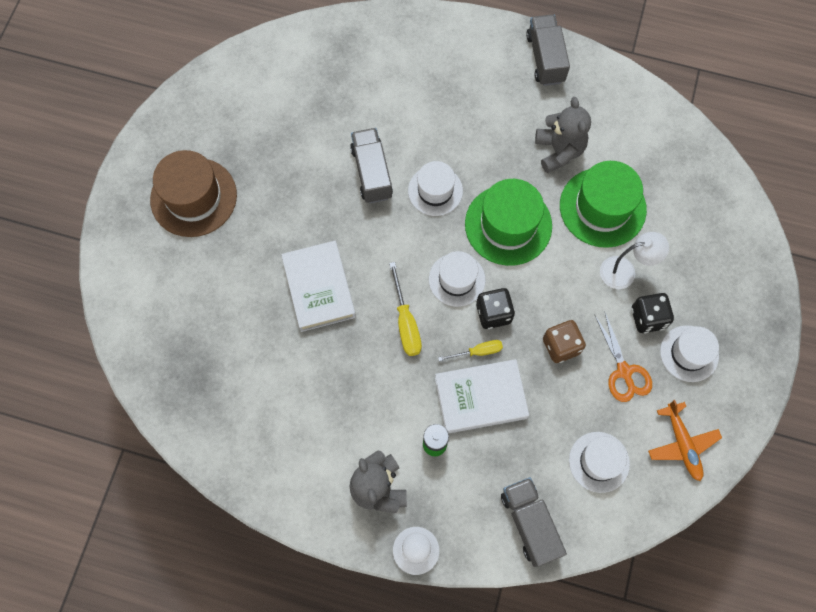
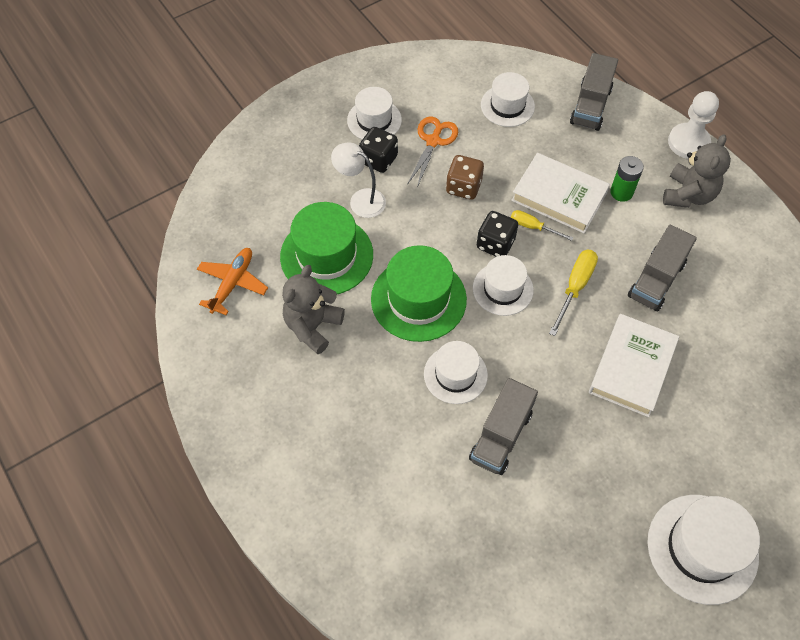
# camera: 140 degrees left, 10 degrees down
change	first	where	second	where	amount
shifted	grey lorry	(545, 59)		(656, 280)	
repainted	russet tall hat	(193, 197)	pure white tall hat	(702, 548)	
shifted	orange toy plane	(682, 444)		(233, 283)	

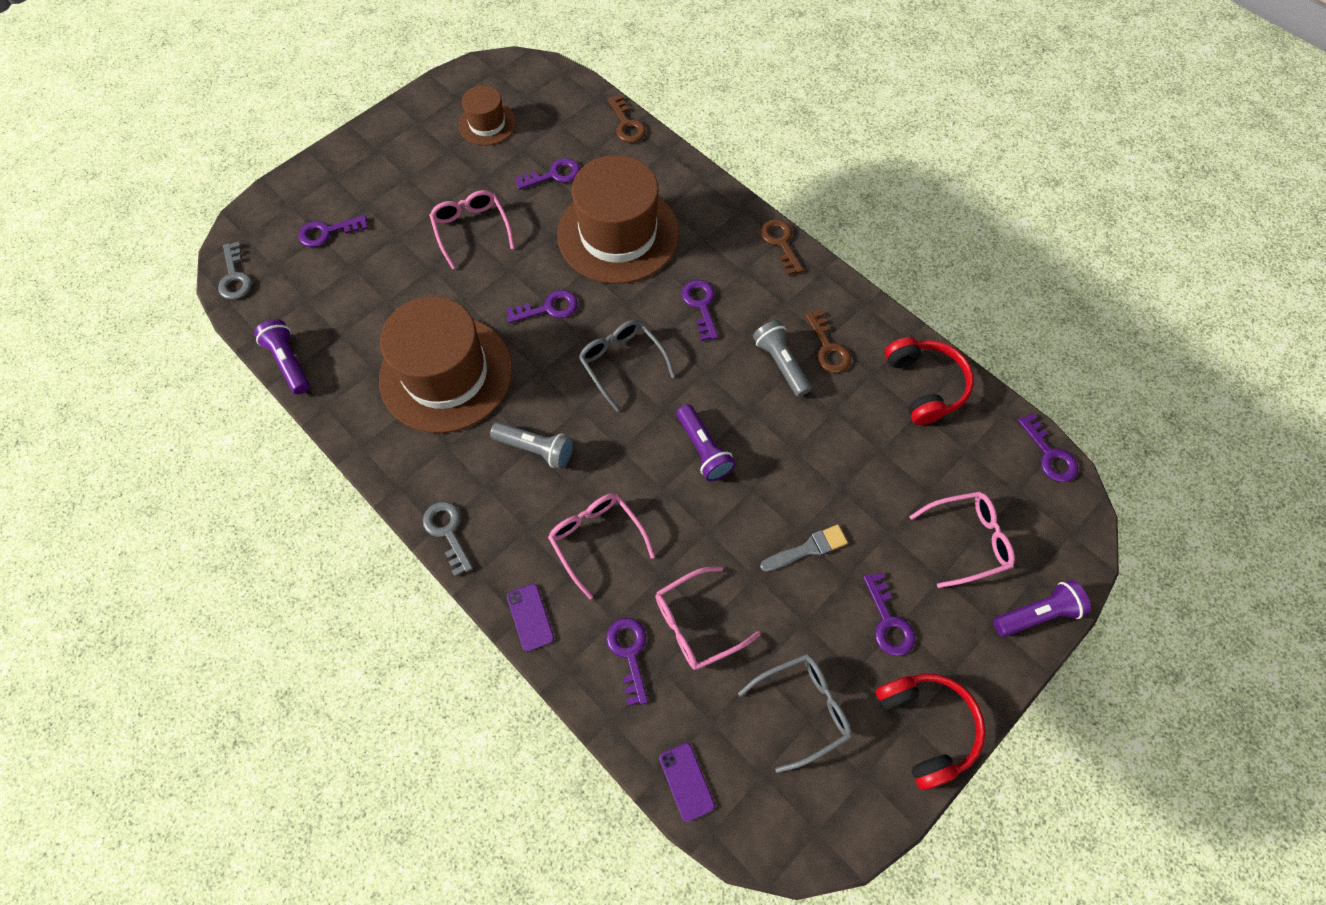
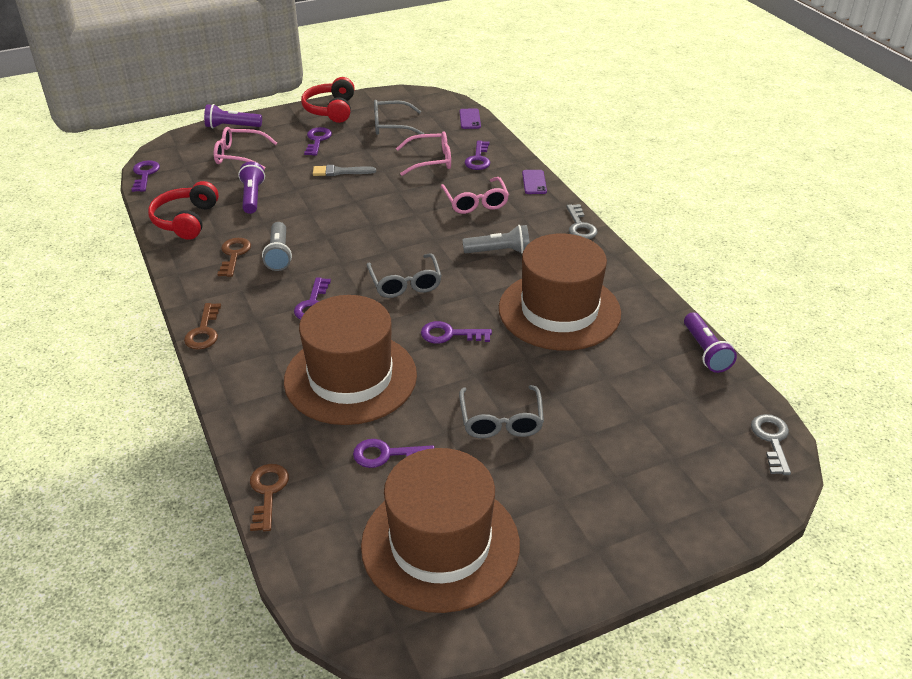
# camera: 160 degrees left, 25 degrees down
change	first	where	second	where	amount
scaled	russet tall hat	(487, 124)		(440, 544)	x1.99
repainted	rosy glasses	(471, 230)	grey glasses	(501, 420)	
gone	purple key	(327, 232)			
shifted	purple flashlight	(703, 449)		(252, 197)	
rotated	grey flashlight	(536, 449)		(499, 251)	135 degrees clockwise

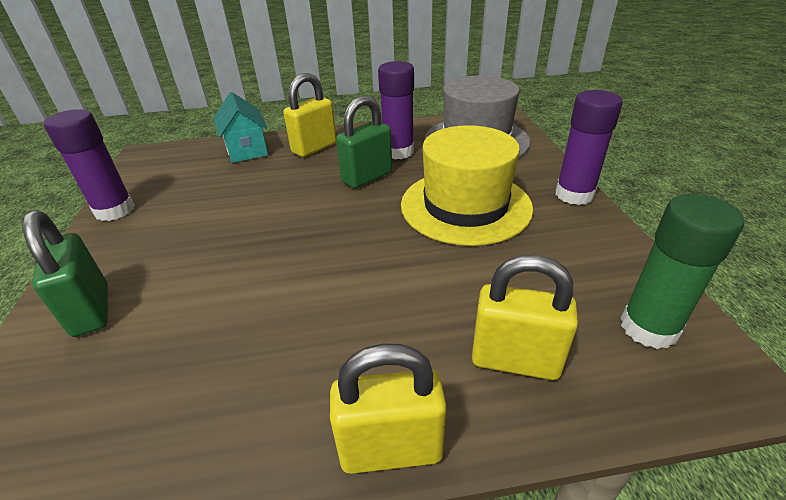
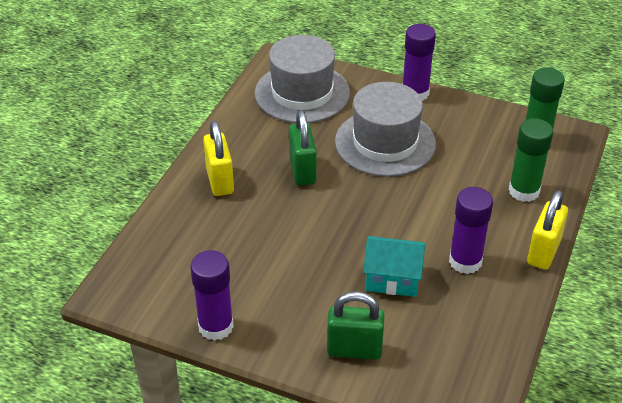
# camera: 60 degrees left, 5 degrees up
change	first	where	second	where	amount
shifted	purple stick of glue	(398, 152)		(465, 261)	
shifted	aqua cottage	(246, 150)		(392, 279)	
repainted	golden tall hat	(465, 206)	grey tall hat	(385, 143)	
swapped	golden padlock	(515, 360)	green stick of glue	(524, 191)	

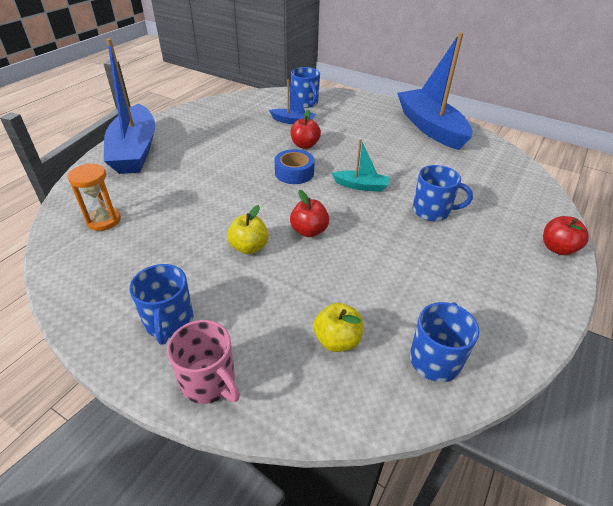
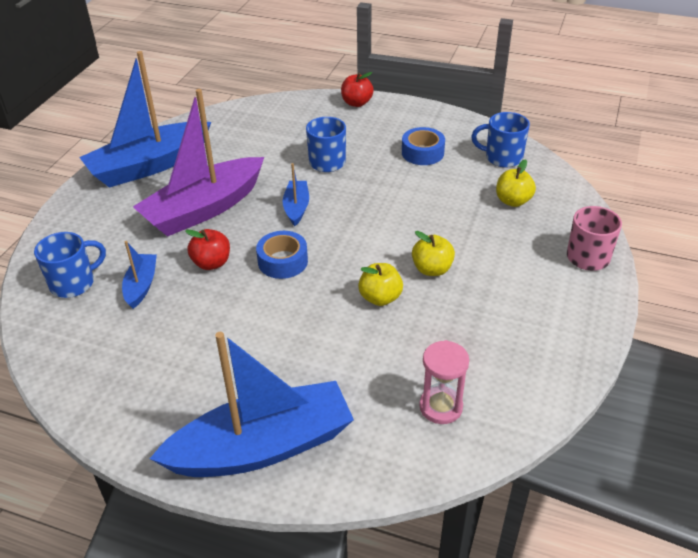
# camera: 100 degrees left, 0 degrees up
change	first	where	second	where	amount
repainted	aqua toy boat	(361, 186)	cobalt toy boat	(296, 207)	
repainted	orange sand timer	(104, 220)	rosy sand timer	(441, 407)	
gone	scarlet apple	(309, 231)			
gone	cobalt coffee mug	(169, 322)			
new			purple toy boat	(204, 209)	
new			cobalt sticky tape	(422, 153)	
new			golden apple	(380, 298)	

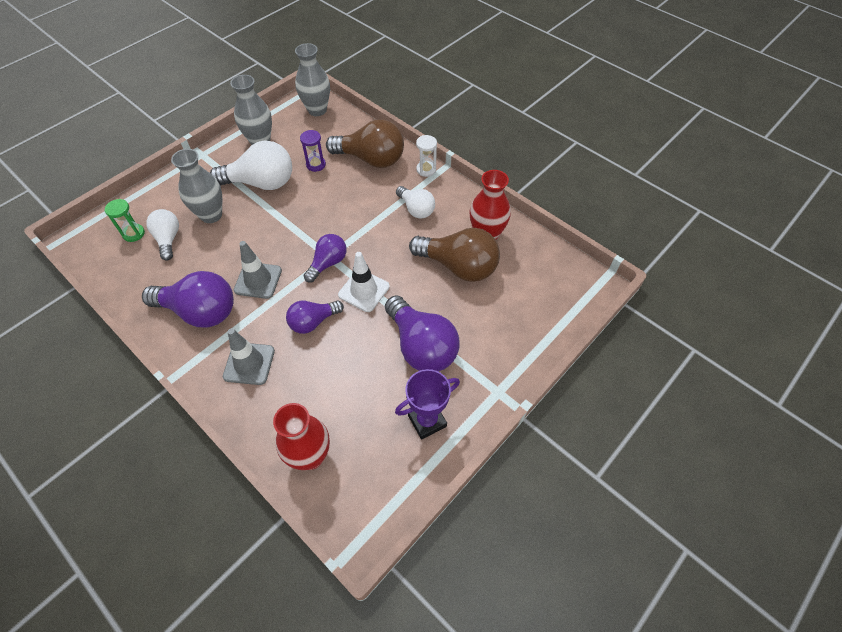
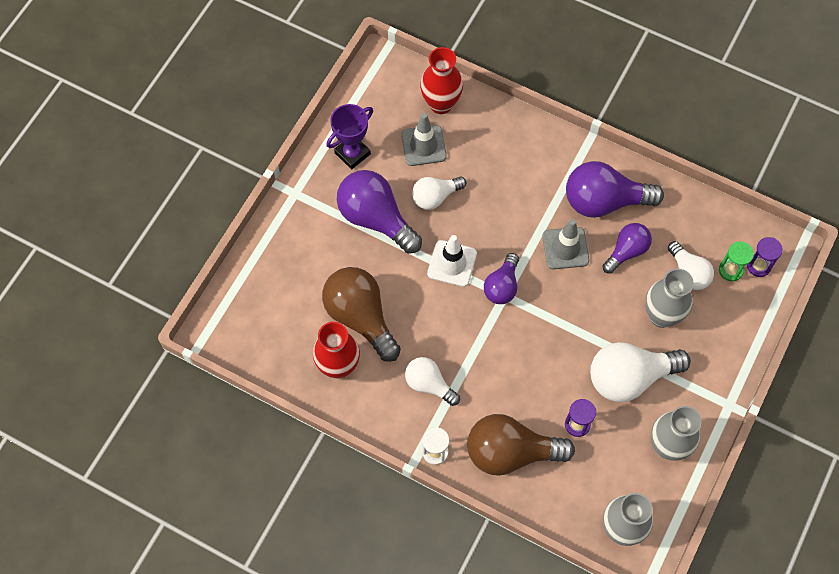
# camera: 165 degrees right, 10 degrees up
change	first	where	second	where	amount
rotated	russet lightbulb	(458, 266)		(360, 317)	45 degrees clockwise
shifted	purple lightbulb	(313, 322)		(626, 251)	
shifted	grey safety cone	(249, 363)		(423, 145)	
new			pure white lightbulb	(435, 197)	
new			purple sand timer	(758, 266)	

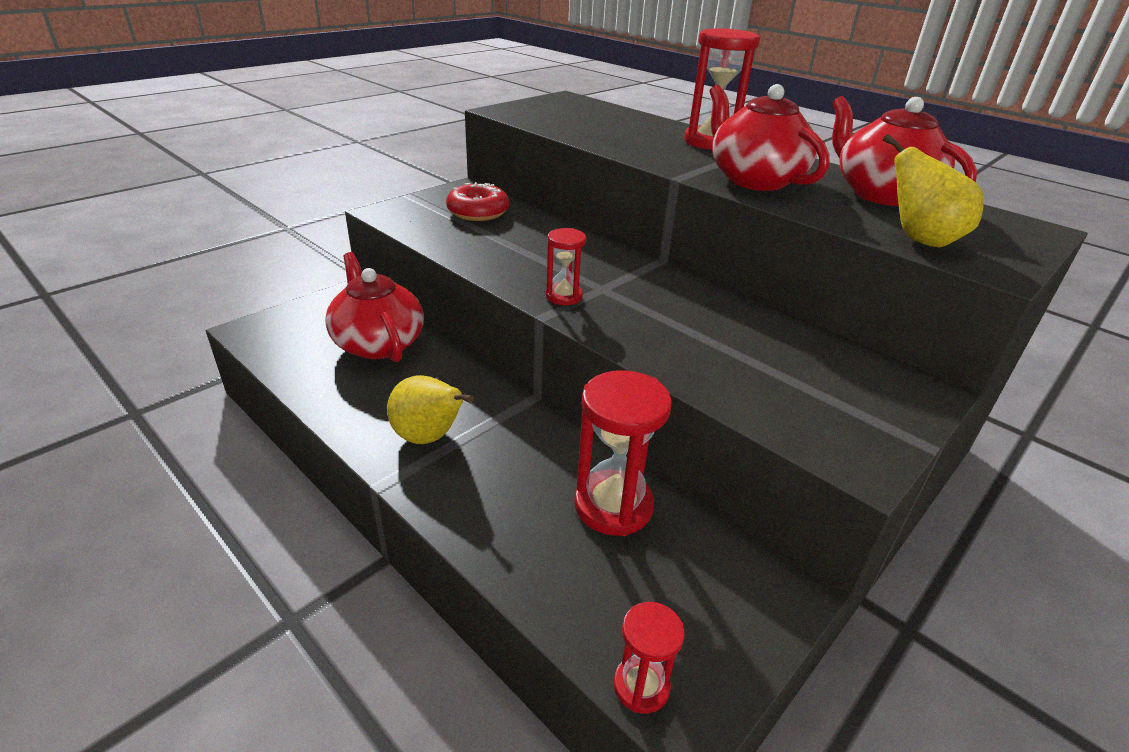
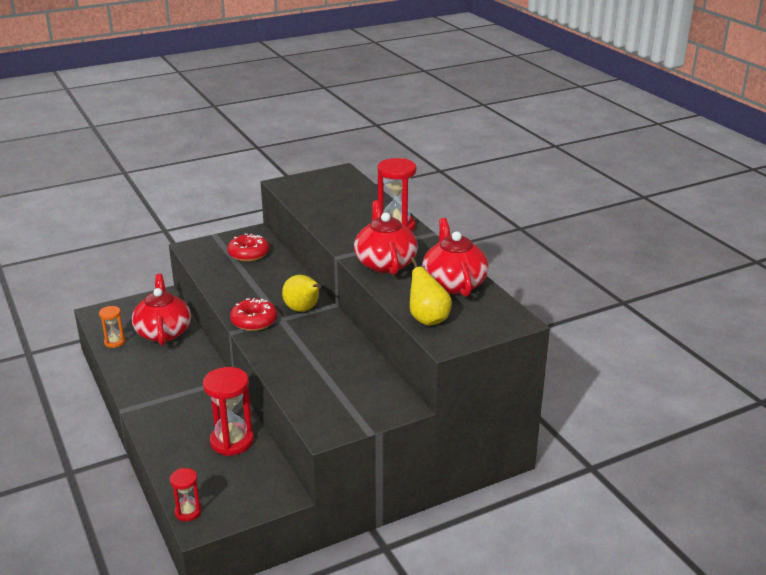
# camera: 20 degrees right, 5 degrees down
change	first	where	second	where	amount
swapped	scarlet sand timer	(564, 296)	scarlet donut	(254, 321)	
shifted	golden toy pear	(429, 437)		(303, 310)	
new			orange sand timer	(115, 342)	

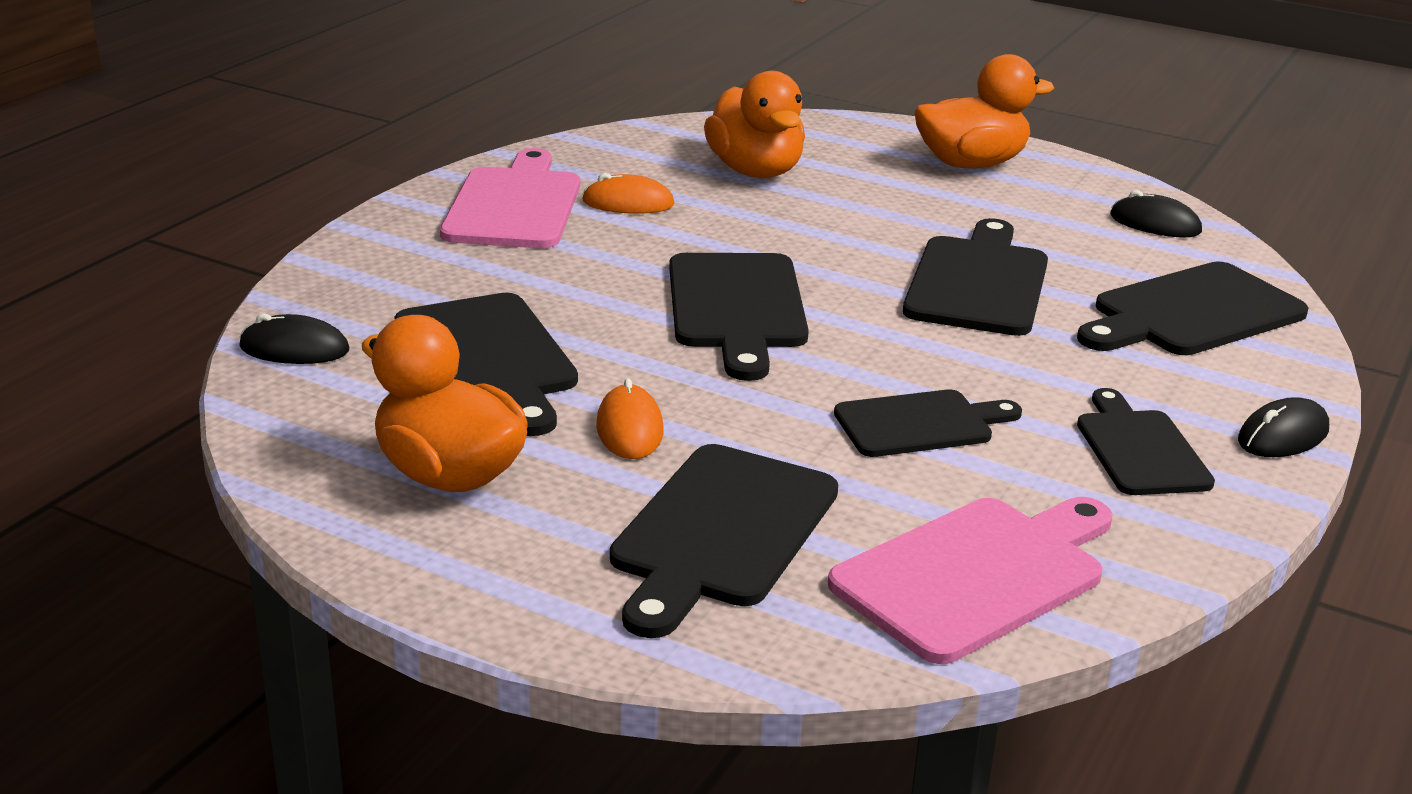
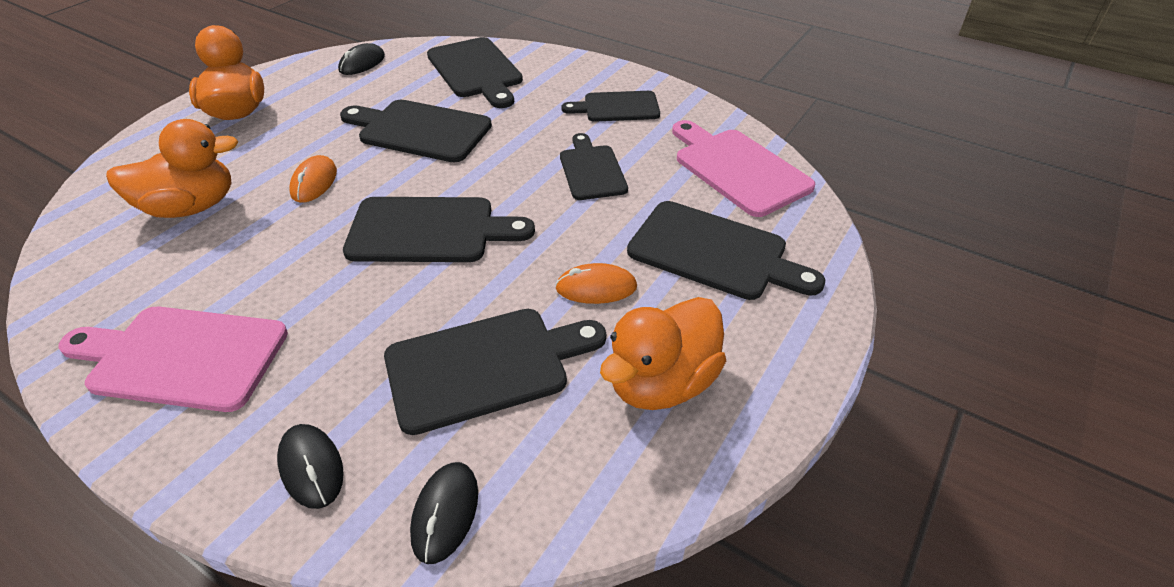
# camera: 85 degrees left, 15 degrees up
change	first	where	second	where	amount
shifted	orange mouse	(628, 203)		(314, 182)	
shifted	ebony mouse	(1283, 436)		(311, 467)	

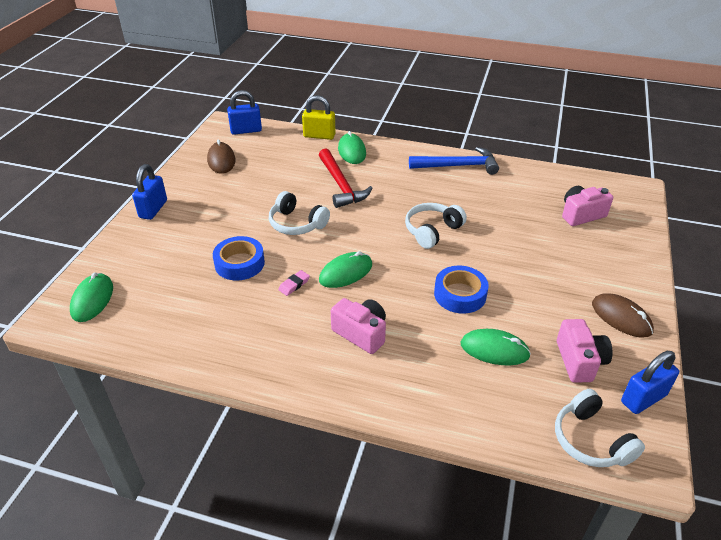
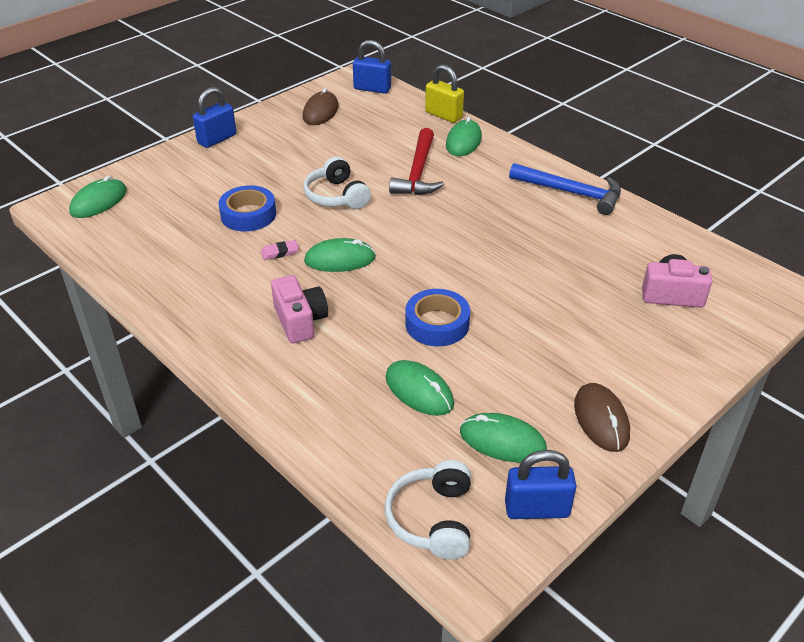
# camera: 30 degrees right, 0 degrees up
change	first	where	second	where	amount
gone	pure white headset	(432, 231)			
swapped	rosy photo camera	(579, 361)	green mouse	(502, 441)	

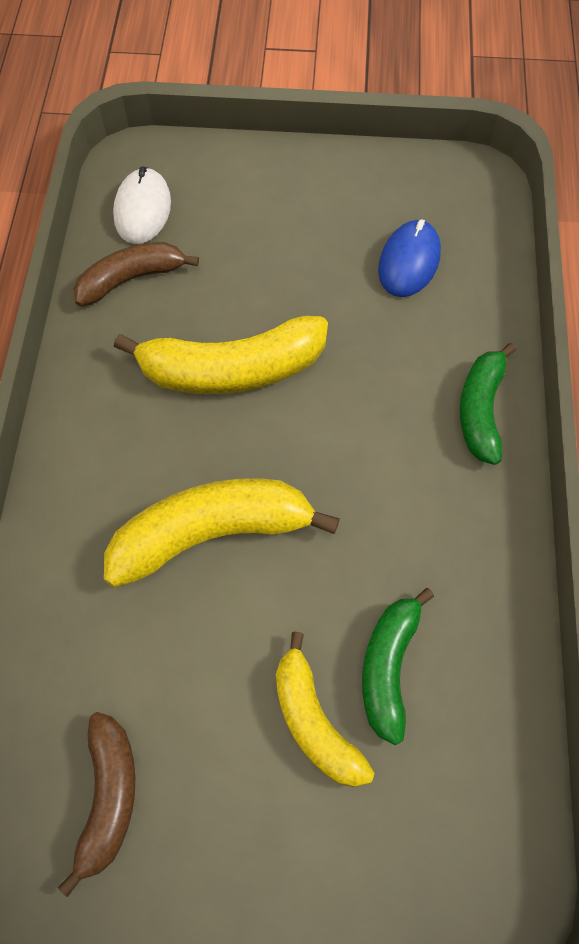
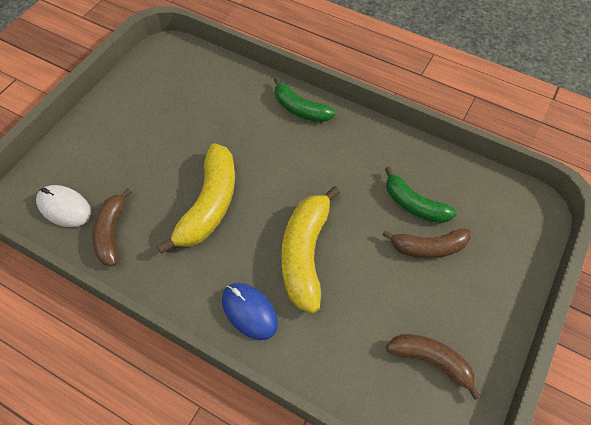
# camera: 65 degrees left, 5 degrees down
change	first	where	second	where	amount
shifted	cobalt mouse	(409, 262)		(249, 312)	
repainted	golden banana	(314, 722)	russet banana	(428, 247)	

